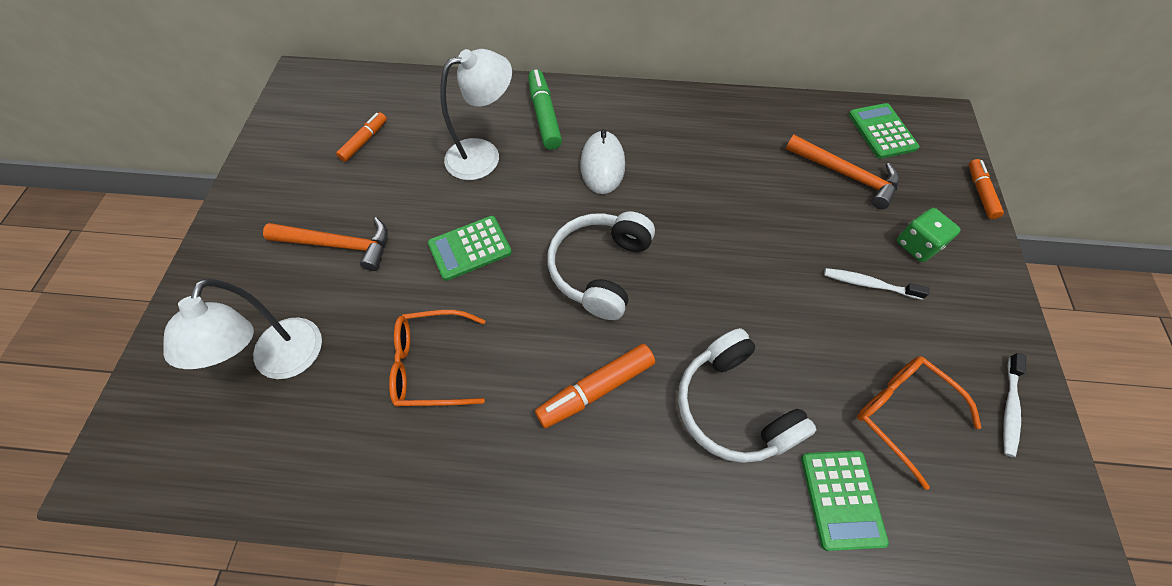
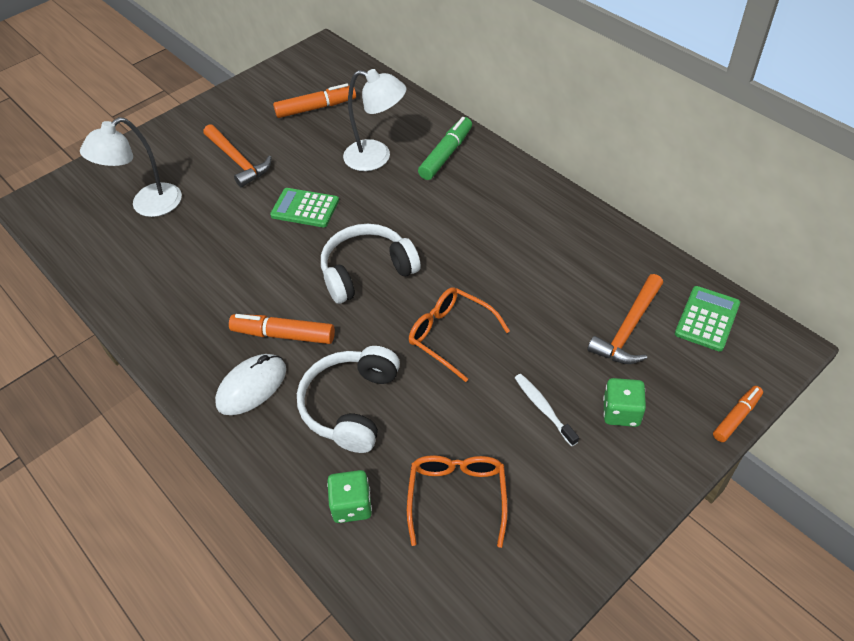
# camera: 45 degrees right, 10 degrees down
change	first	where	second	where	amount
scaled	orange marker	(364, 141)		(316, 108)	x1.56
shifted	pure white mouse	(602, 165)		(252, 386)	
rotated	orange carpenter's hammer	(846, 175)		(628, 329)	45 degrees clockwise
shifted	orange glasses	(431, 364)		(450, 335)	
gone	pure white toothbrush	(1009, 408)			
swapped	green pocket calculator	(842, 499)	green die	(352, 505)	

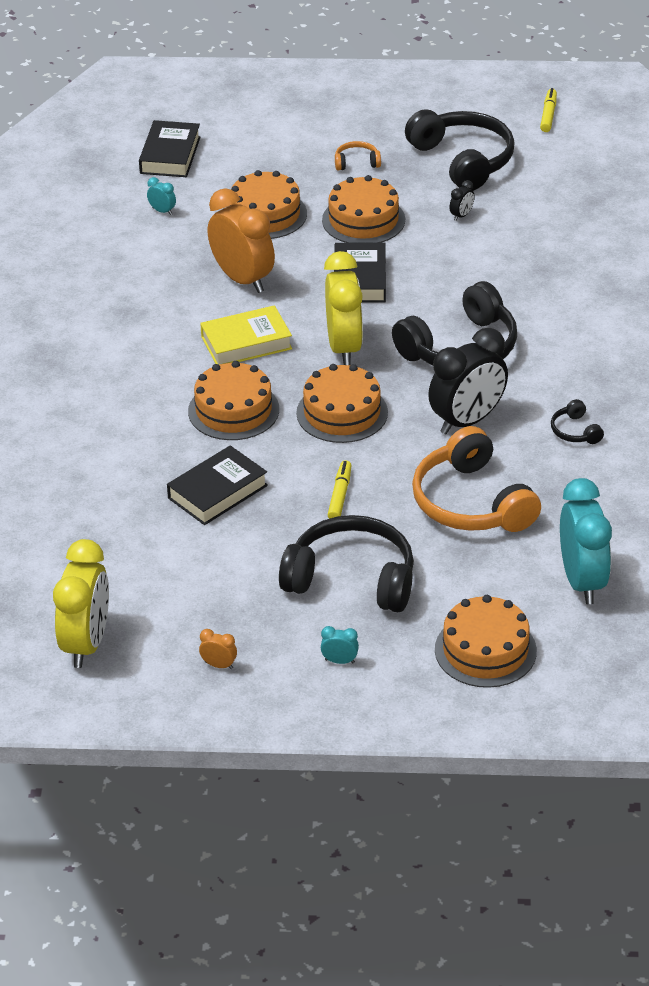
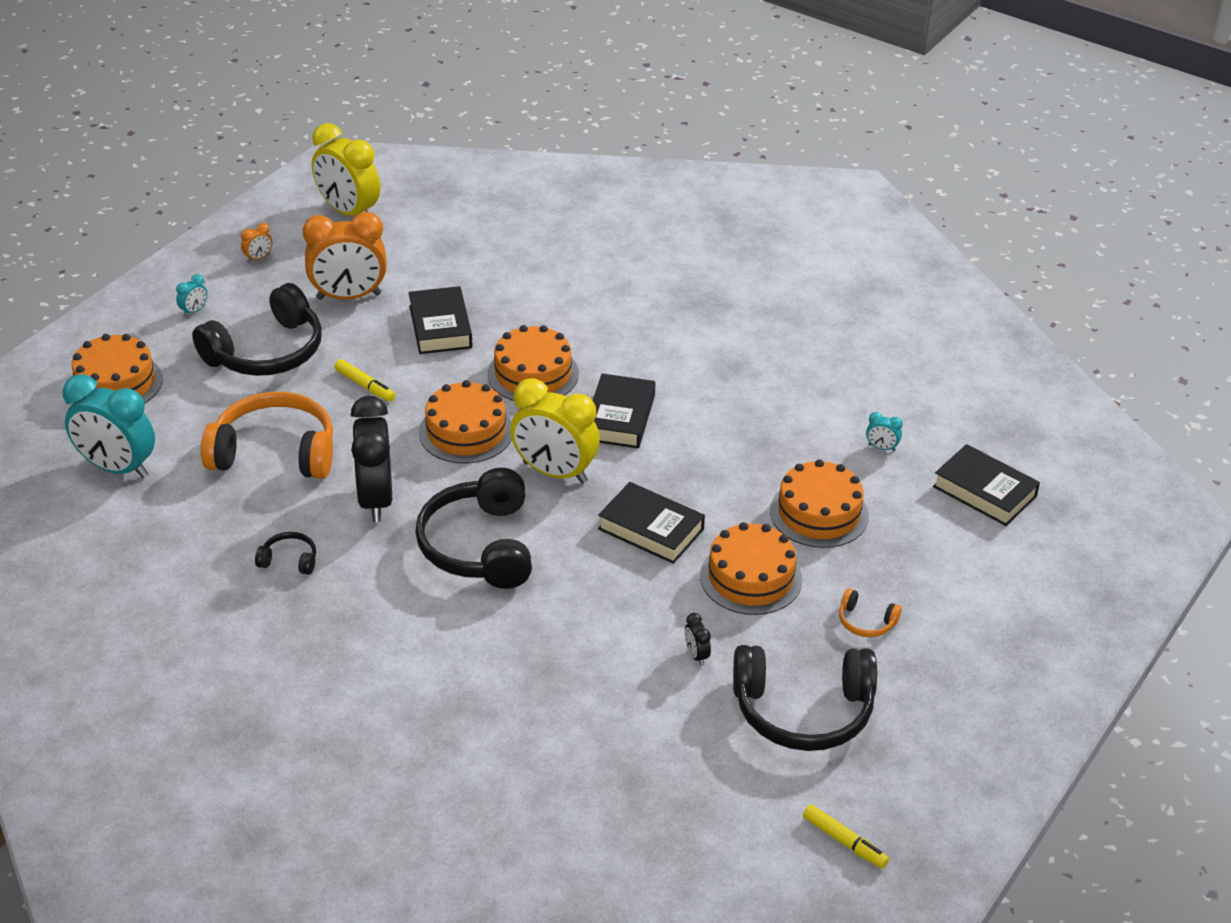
# camera: 120 degrees right, 0 degrees up
change	first	where	second	where	amount
rotated	orange headset	(356, 162)		(866, 622)	90 degrees clockwise
rotated	aqua clock	(162, 211)		(881, 448)	45 degrees clockwise
shifted	orange clock	(242, 279)		(349, 296)	
repainted	golden hardcover	(246, 342)	ebony hardcover	(620, 417)	

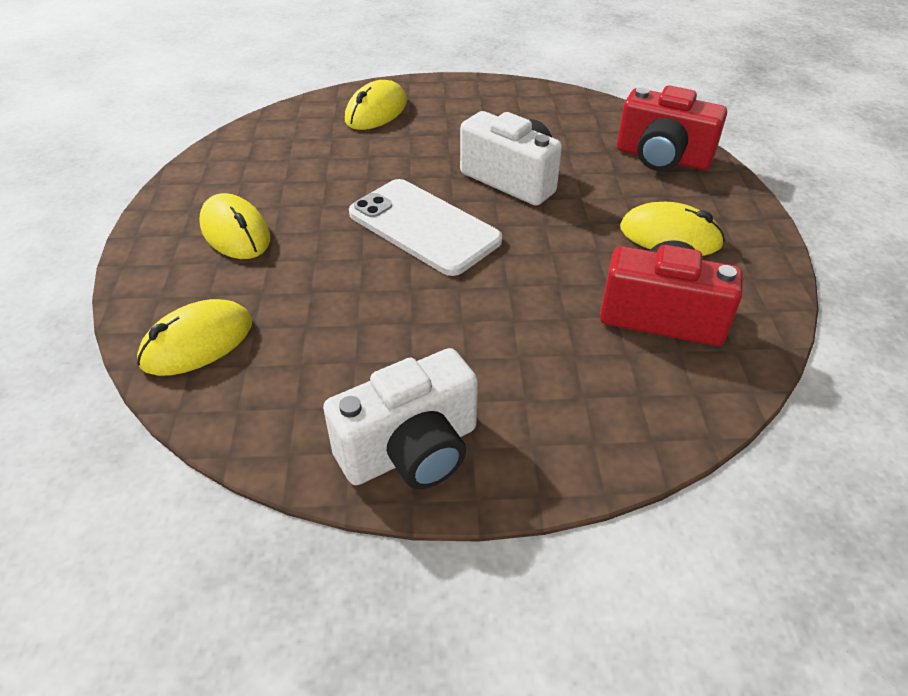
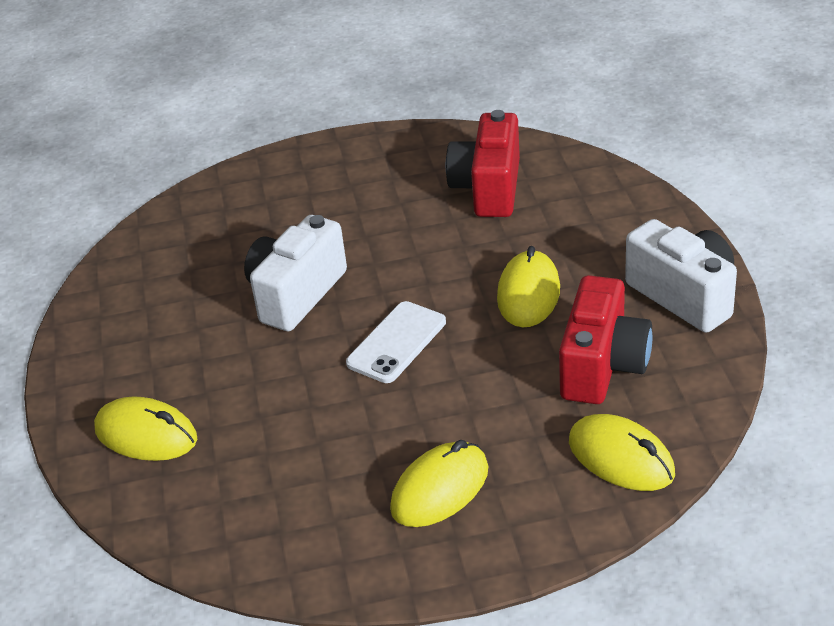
# camera: 95 degrees left, 5 degrees down
change	first	where	second	where	amount
shifted	scarlet photo camera	(662, 158)		(602, 365)	
scaled	pure white smartphone	(424, 227)		(396, 342)	x0.66
shifted	golden mouse	(670, 236)		(528, 294)	

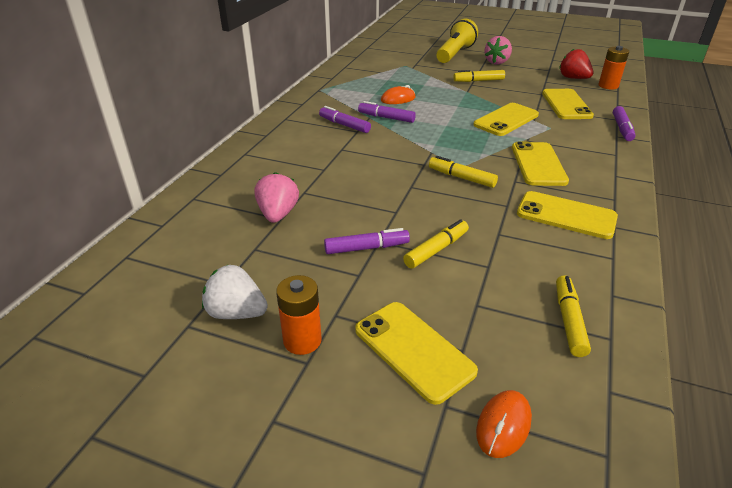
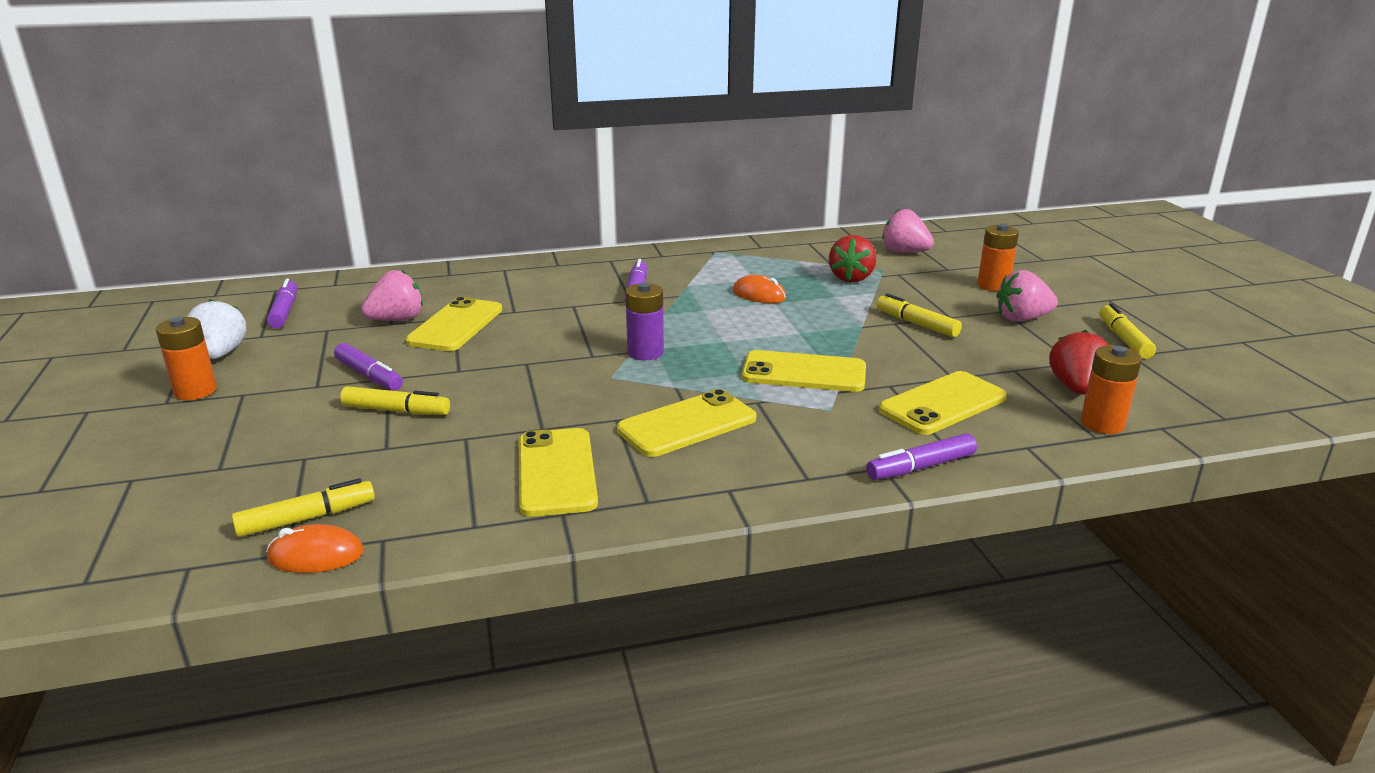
# camera: 55 degrees right, 10 degrees down
change	first	where	second	where	amount
swapped	golden flashlight	(455, 54)	orange battery	(993, 285)	
shifted	purple marker	(386, 118)		(284, 311)	
shifted	golden marker	(461, 178)		(1123, 339)	
shifted	golden smartphone	(413, 350)		(455, 325)	
shifted	orange mouse	(503, 425)		(316, 555)	
new			rosy strawberry	(904, 252)	
new			scarlet strawberry	(851, 278)	
new			purple battery	(645, 352)	

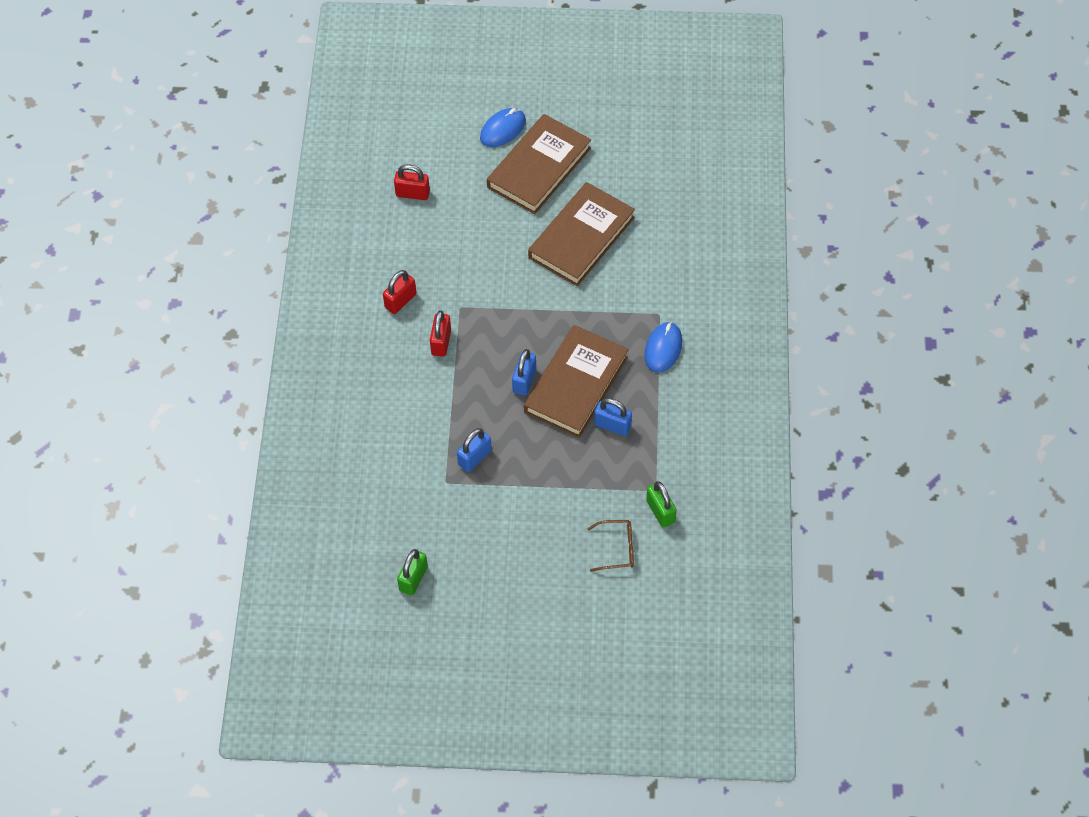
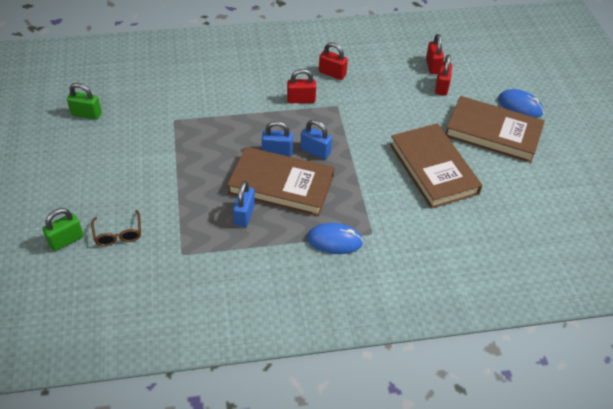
# camera: 75 degrees right, 10 degrees down
change	first	where	second	where	amount
rotated	russet hardcover	(581, 237)		(433, 169)	45 degrees clockwise
shifted	cobalt padlock	(474, 457)		(315, 151)	
shifted	green padlock	(660, 511)		(66, 240)	
new			scarlet padlock	(441, 87)	

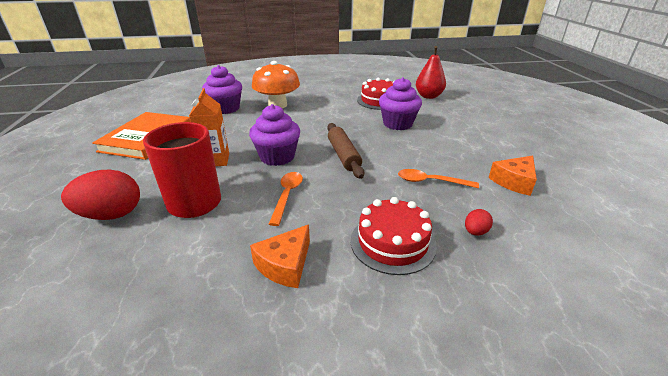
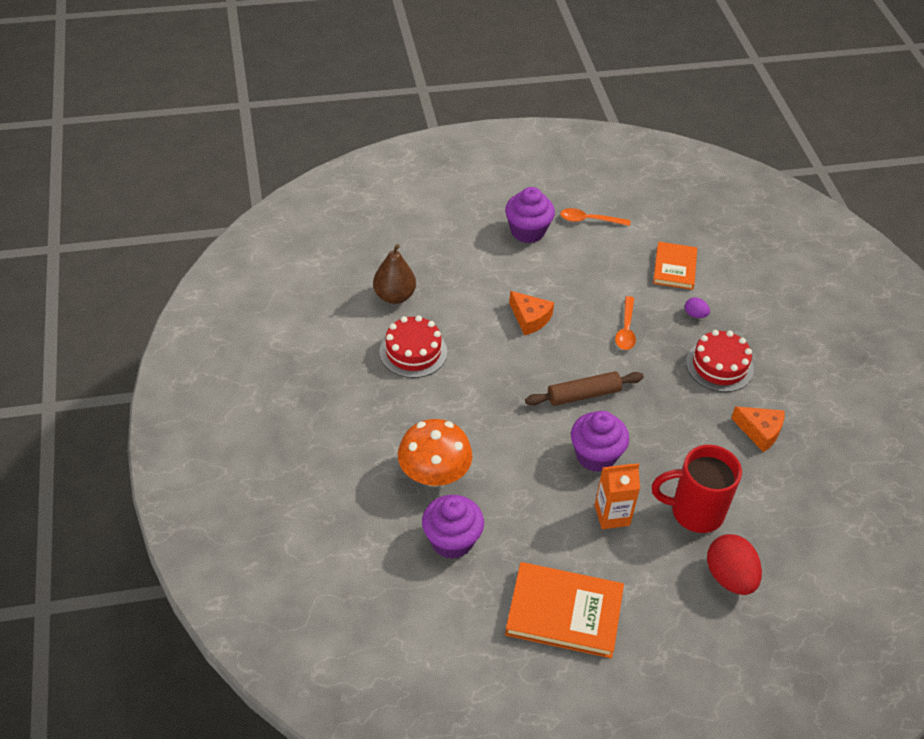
# camera: 95 degrees left, 15 degrees up
change	first	where	second	where	amount
repainted	scarlet toy pear	(428, 96)	russet toy pear	(394, 296)	
shifted	purple cupcake	(397, 124)		(527, 231)	
shifted	orange cheese	(514, 181)		(530, 318)	
shifted	orange tablespoon	(287, 196)		(589, 220)	
repainted	scarlet egg shape	(475, 232)	purple egg shape	(695, 314)	
new			orange hardcover	(674, 268)	

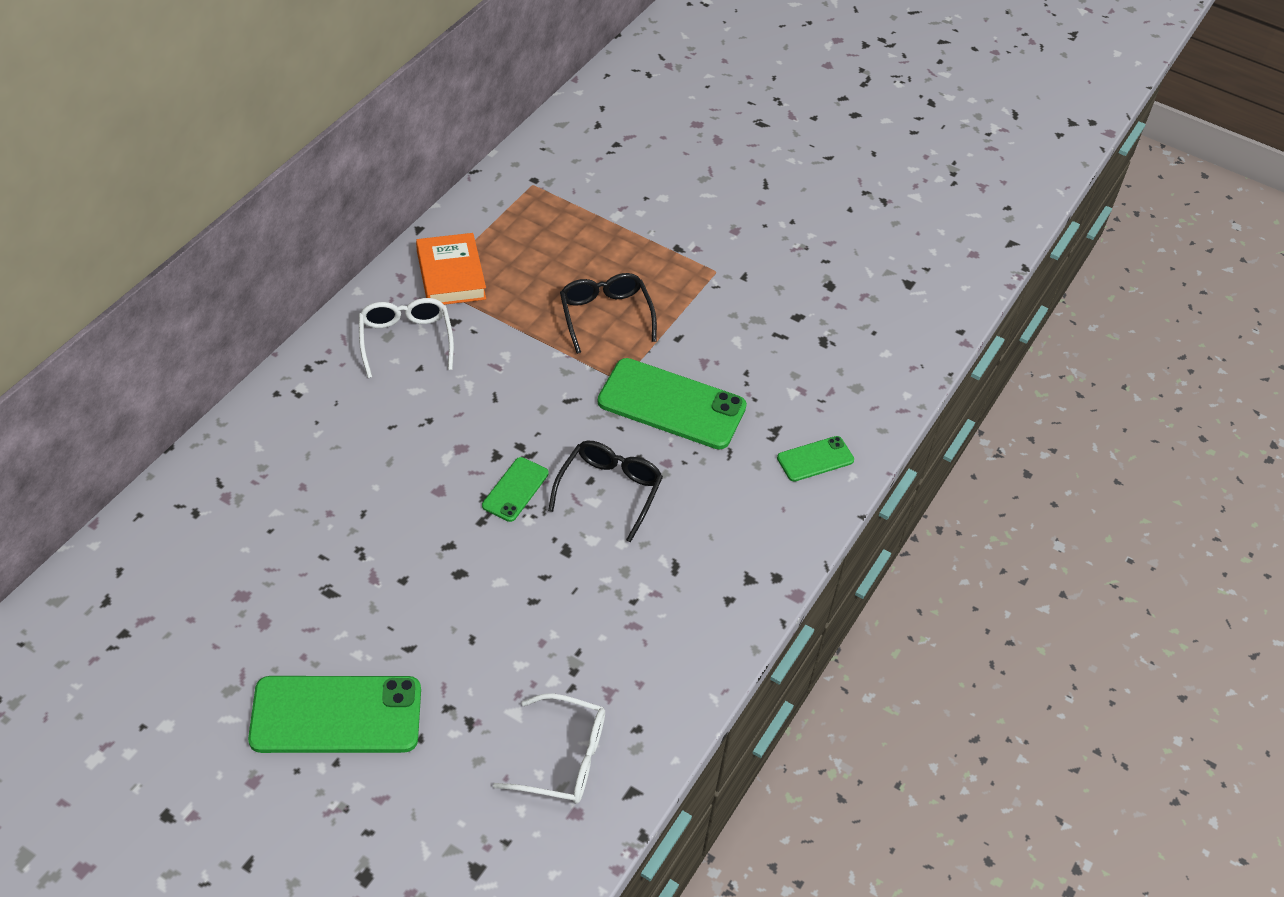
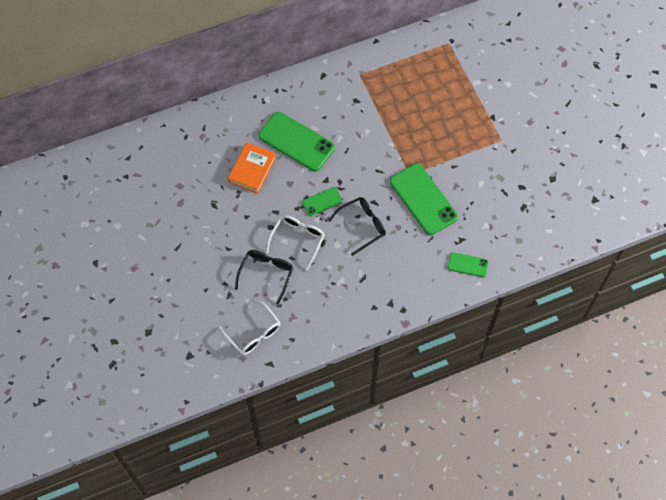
# camera: 40 degrees right, 15 degrees up
change	first	where	second	where	amount
shifted	orange hardcover	(451, 275)		(252, 170)	
shifted	ebony glasses	(605, 315)		(266, 274)	
shifted	pure white glasses	(405, 340)		(298, 240)	
shifted	green smartphone	(336, 715)		(296, 142)	

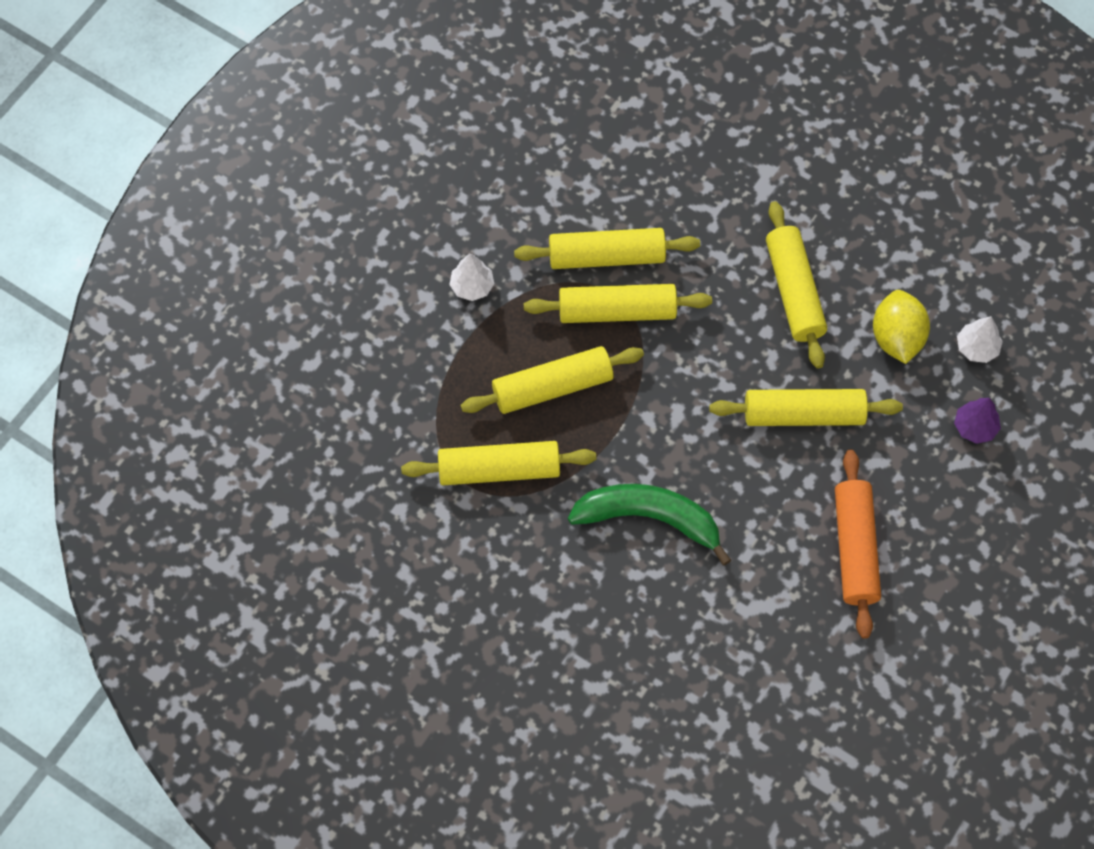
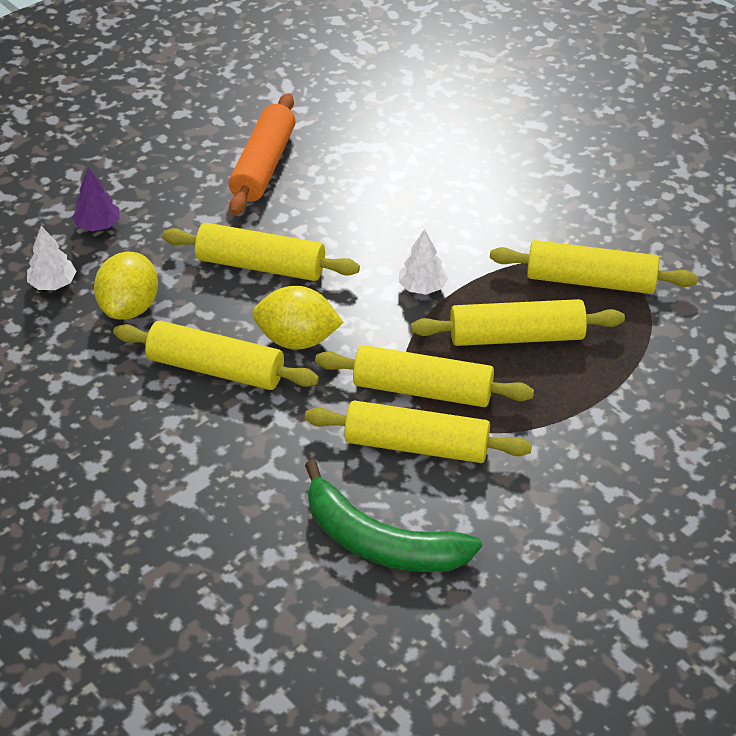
# camera: 165 degrees left, 20 degrees down
change	first	where	second	where	amount
rotated	golden rolling pin	(794, 291)		(216, 369)	75 degrees counterclockwise
shifted	pure white toy tree	(472, 286)		(422, 287)	
shifted	green banana	(650, 518)		(380, 542)	
new			golden toy lemon	(297, 340)	

